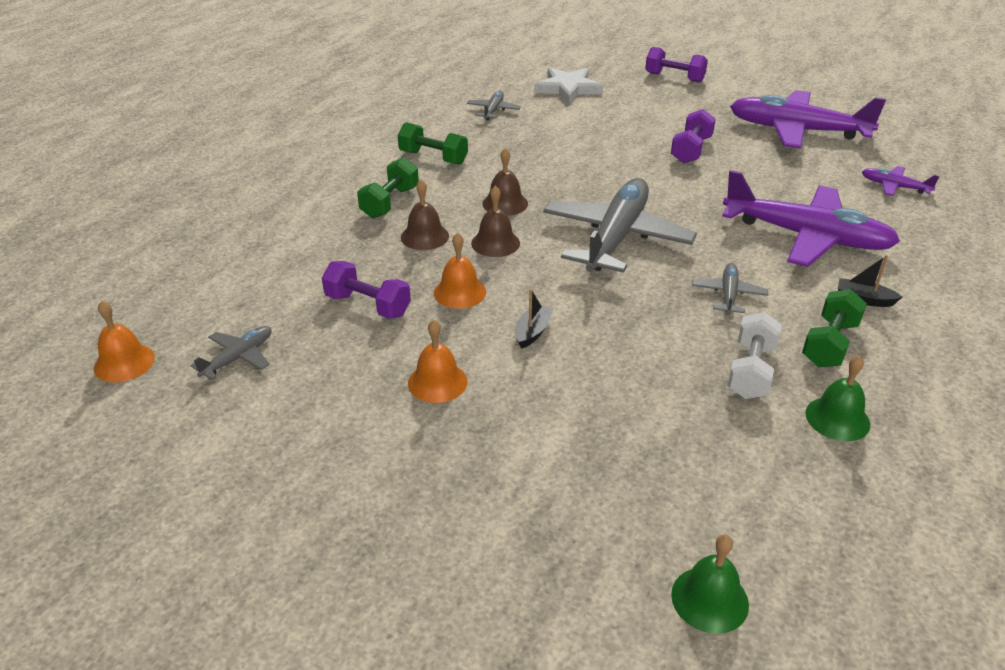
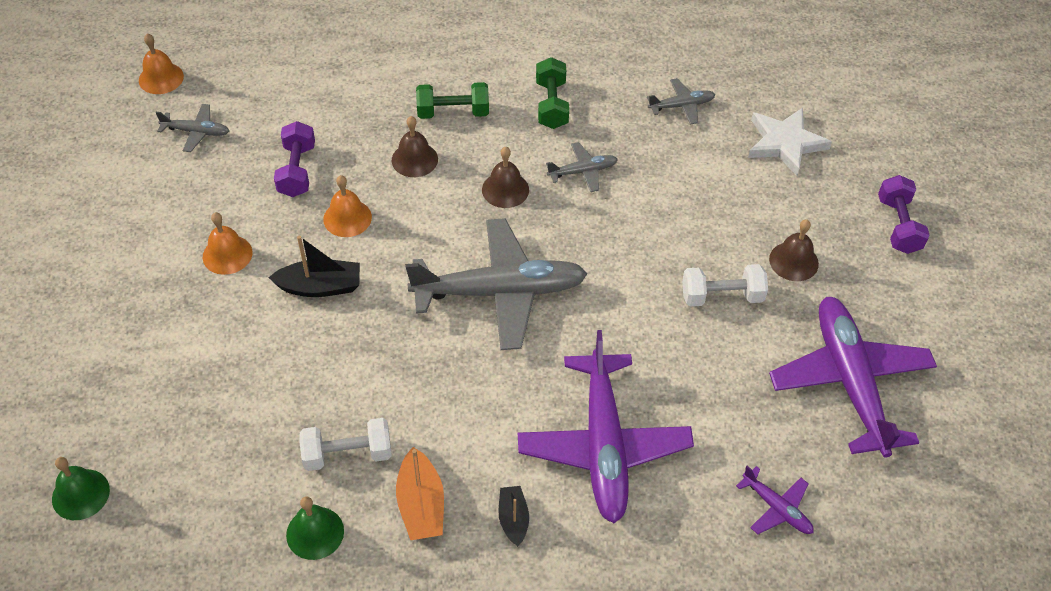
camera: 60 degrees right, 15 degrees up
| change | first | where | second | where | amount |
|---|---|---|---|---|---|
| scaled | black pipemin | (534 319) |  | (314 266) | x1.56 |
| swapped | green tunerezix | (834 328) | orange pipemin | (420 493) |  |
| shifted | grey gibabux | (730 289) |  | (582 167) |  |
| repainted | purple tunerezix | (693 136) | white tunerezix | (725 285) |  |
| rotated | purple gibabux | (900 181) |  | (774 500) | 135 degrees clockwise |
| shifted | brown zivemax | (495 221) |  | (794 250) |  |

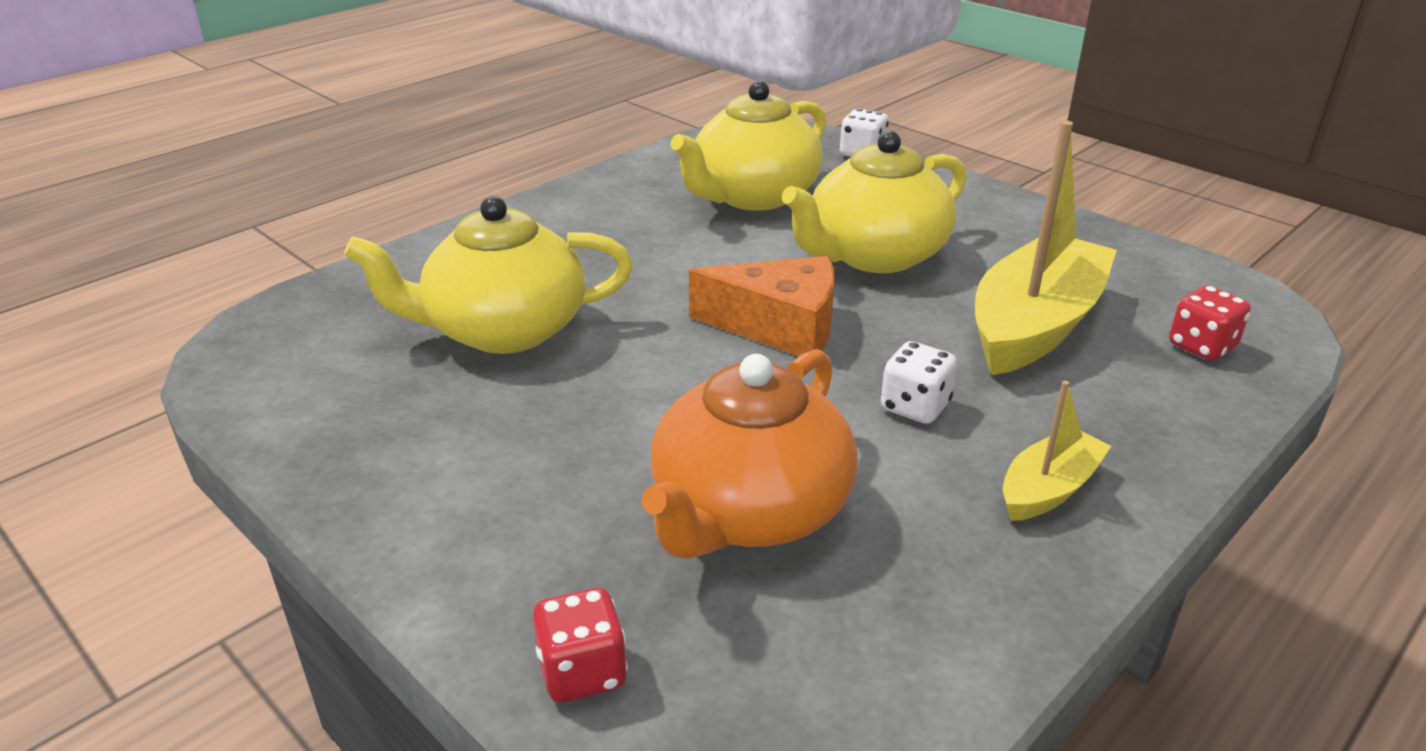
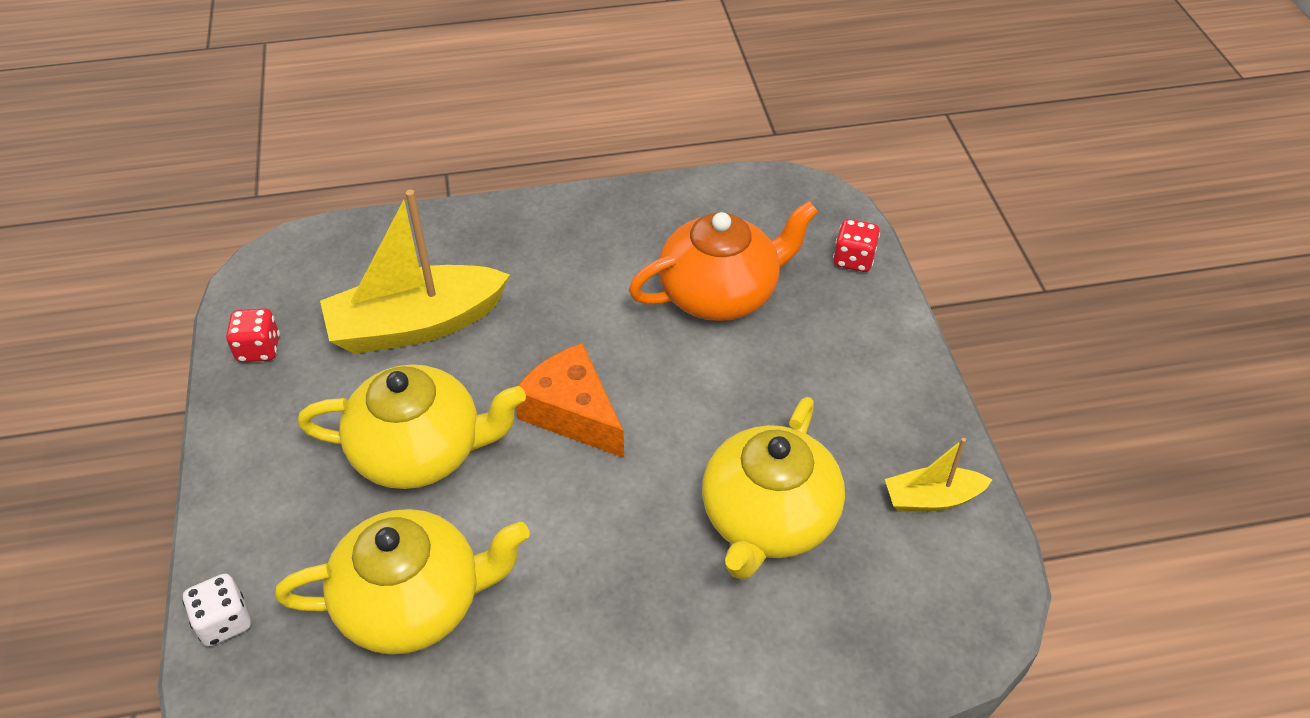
camera: 145 degrees left, 15 degrees up
| change | first | where | second | where | amount |
|---|---|---|---|---|---|
| shifted | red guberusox | (1210 323) |  | (253 335) |  |
| rotated | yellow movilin | (488 275) |  | (773 488) | 90 degrees clockwise |
| shifted | yellow pipemin | (1057 451) |  | (938 475) |  |
| gone | white guberusox | (919 382) |  |  |  |

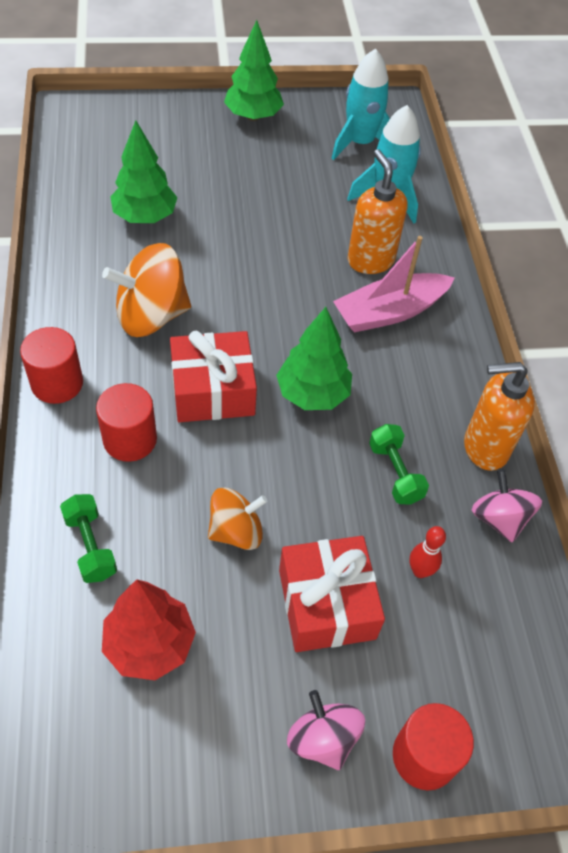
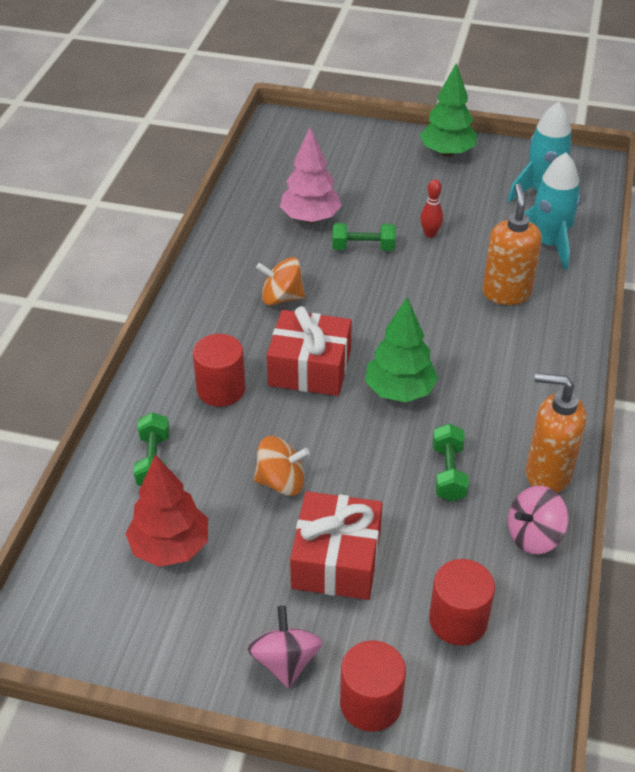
camera: 25 degrees right, 10 degrees down
| change | first | where | second | where | amount |
|---|---|---|---|---|---|
| scaled | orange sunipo | (146 290) |  | (280 281) | x0.63 |
| repainted | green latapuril | (143 171) | pink latapuril | (311 175) |  |
| new |  |  | green tunerezix | (364 237) |  |
| shifted | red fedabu | (428 552) |  | (431 208) |  |
| shifted | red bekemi | (51 365) |  | (462 602) |  |
| rotated | pink sunipo | (506 506) |  | (538 520) | 120 degrees counterclockwise |
| gone | pink pipemin | (394 284) |  |  |  |

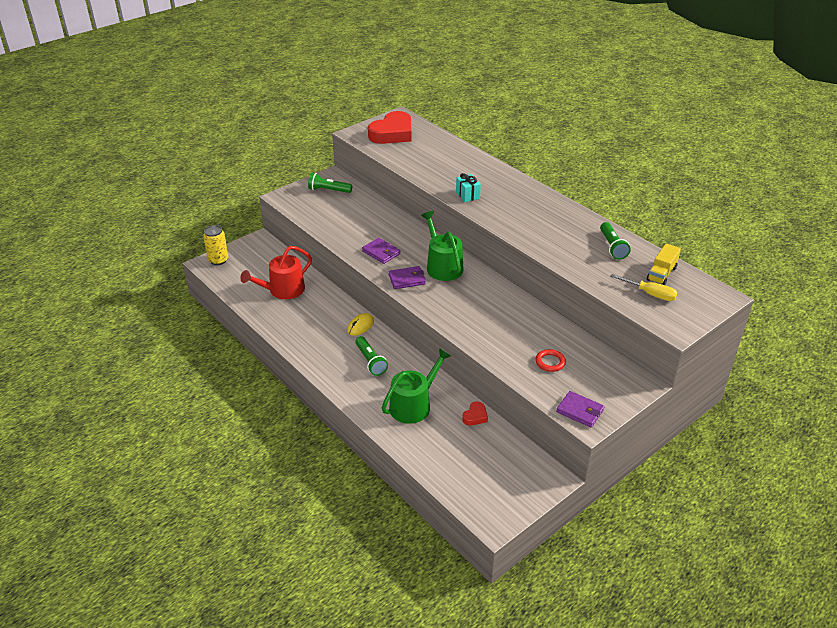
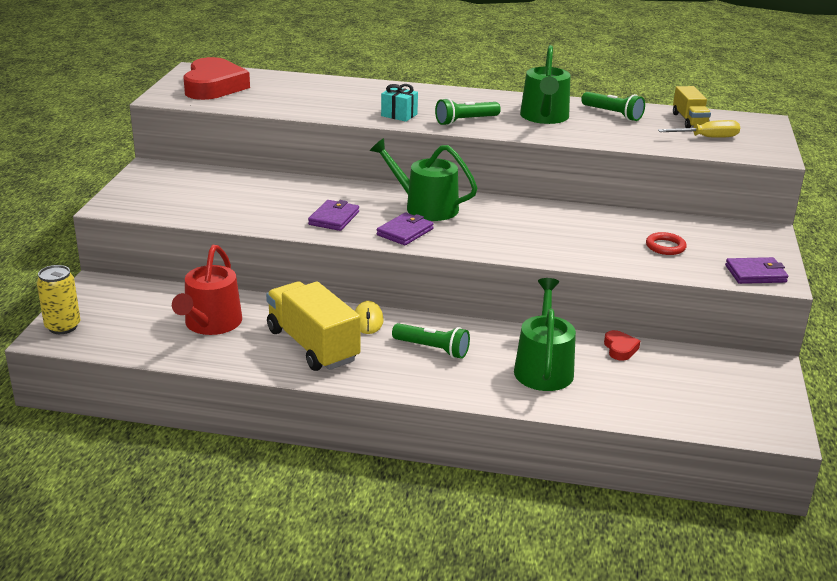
camera: 40 degrees left, 10 degrees down
| change | first | where | second | where | amount |
|---|---|---|---|---|---|
| new |  |  | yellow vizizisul | (313 326) |  |
| rotated | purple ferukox | (381 251) |  | (333 215) | 75 degrees counterclockwise |
| shifted | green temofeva | (330 183) |  | (468 112) |  |
| new |  |  | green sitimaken | (545 84) |  |

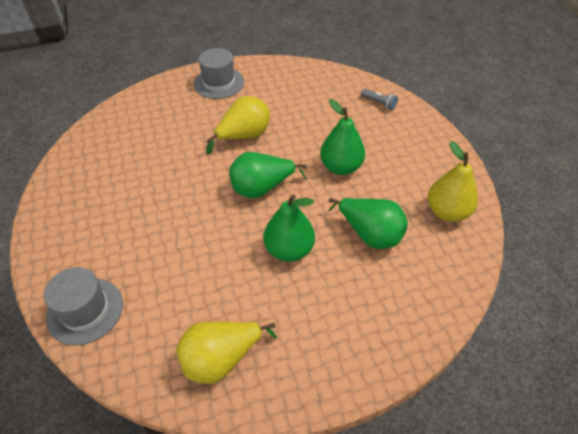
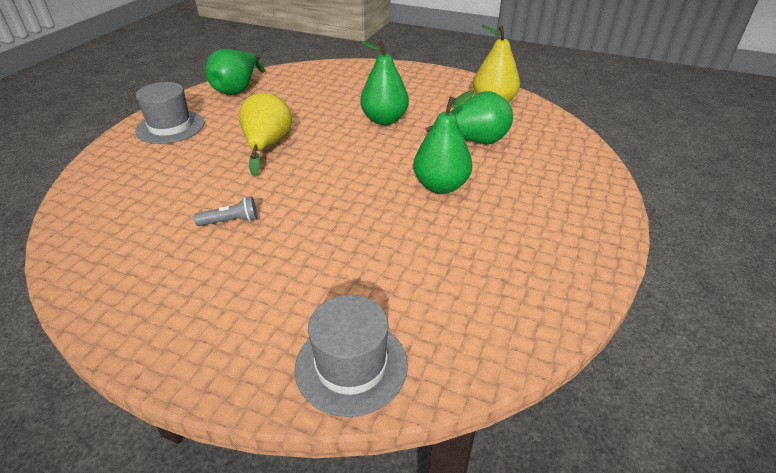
camera: 50 degrees left, 10 degrees down
| change | first | where | second | where | amount |
|---|---|---|---|---|---|
| shifted | grey temofeva | (379 99) |  | (226 211) |  |
| shifted | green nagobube | (268 175) |  | (235 72) |  |
| gone | yellow nagobube | (226 353) |  |  |  |

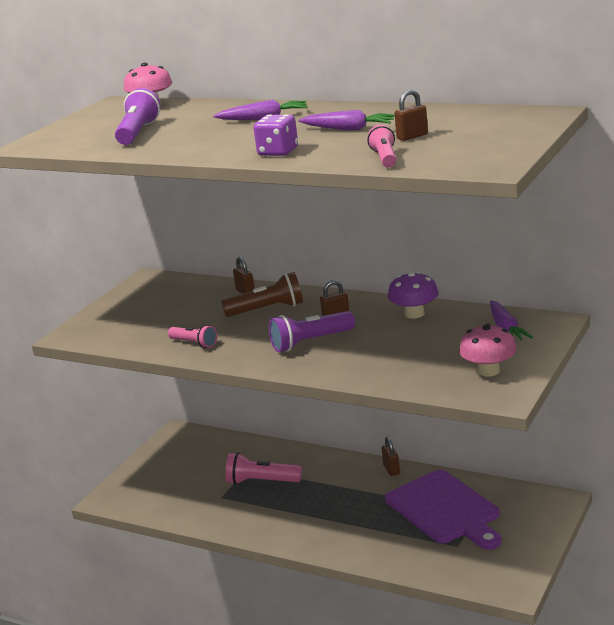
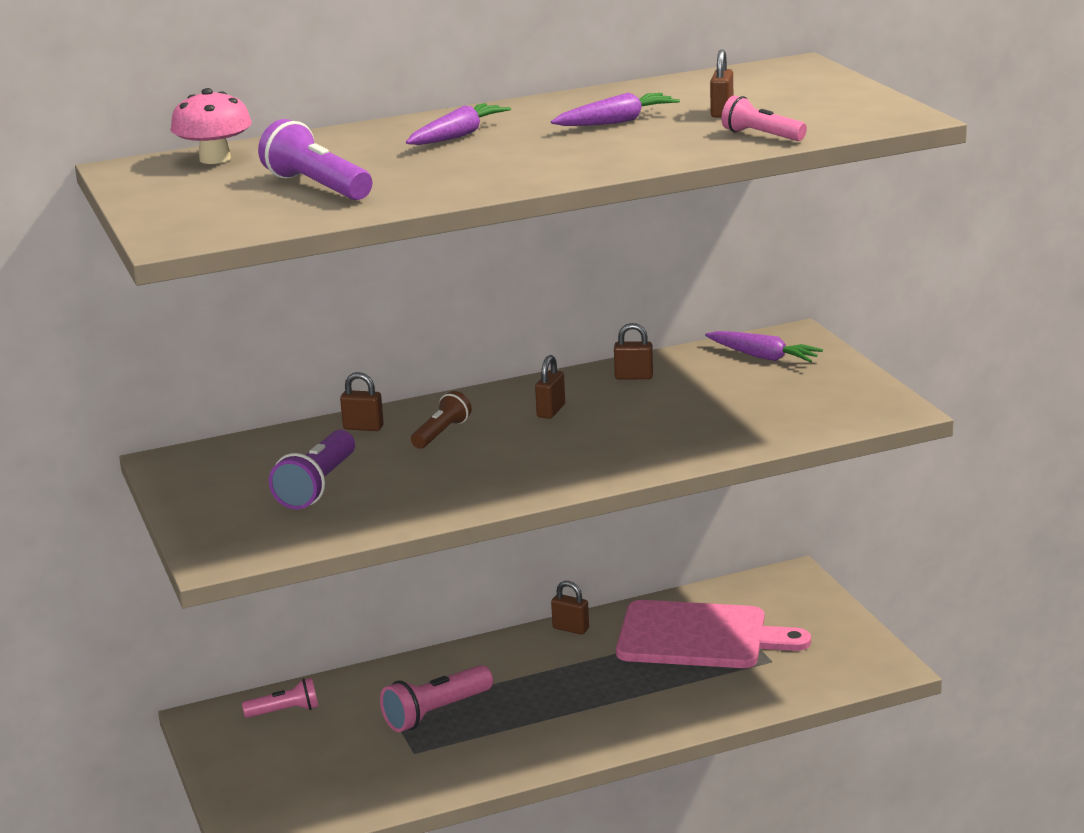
camera: 50 degrees left, 0 degrees up
| change | first | where | second | where | amount |
|---|---|---|---|---|---|
| shifted | pink temofeva | (192 336) |  | (280 698) |  |
| shifted | purple temofeva | (312 331) |  | (312 469) |  |
| scaled | brown temofeva | (262 294) |  | (441 420) | x0.64 |
| swapped | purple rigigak | (413 295) | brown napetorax | (633 351) |  |
| repainted | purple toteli | (443 510) | pink toteli | (713 634) |  |
| gone | purple guberusox | (276 135) |  |  |  |
| gone | pink rigigak | (488 350) |  |  |  |

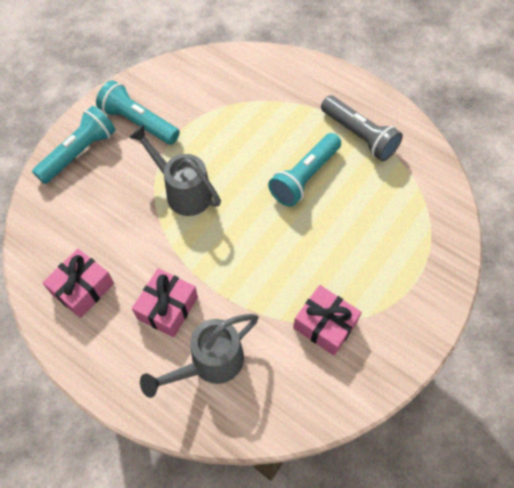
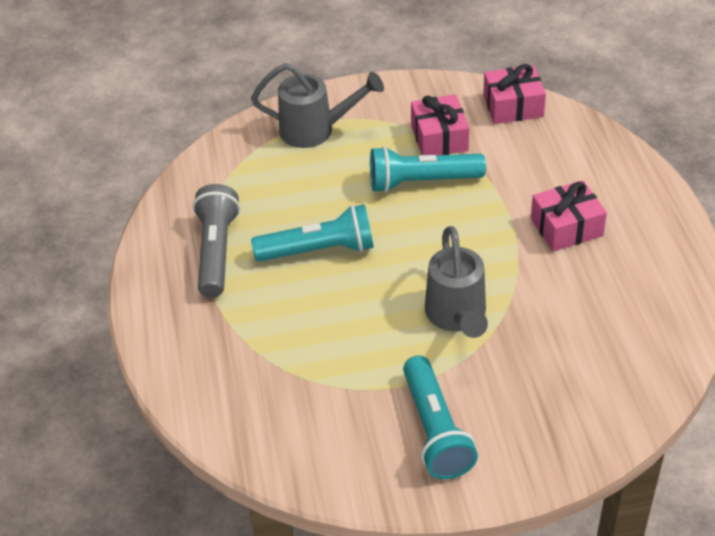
camera: 135 degrees left, 15 degrees down
| change | first | where | second | where | amount |
|---|---|---|---|---|---|
| shifted | grey sitimaken | (199 356) |  | (317 105) |  |
| shifted | turquoise temofeva | (74 145) |  | (428 169) |  |
| shifted | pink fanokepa | (78 283) |  | (514 94) |  |

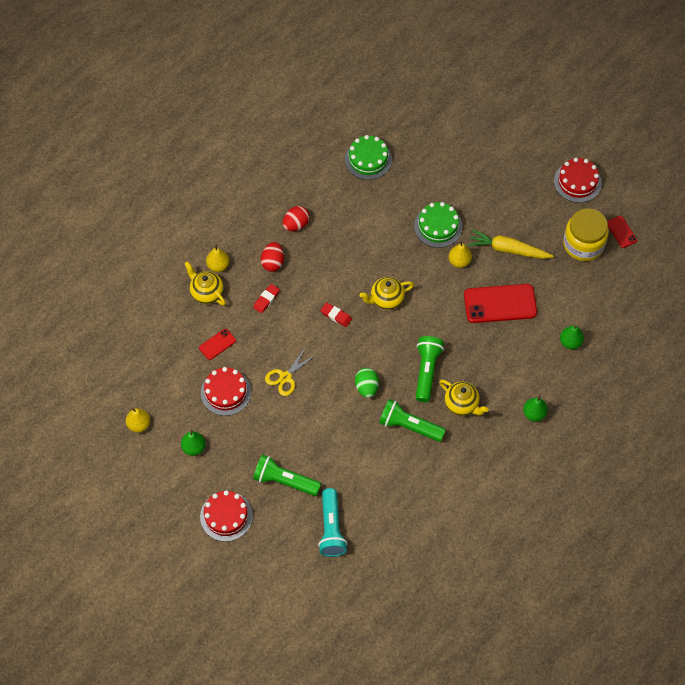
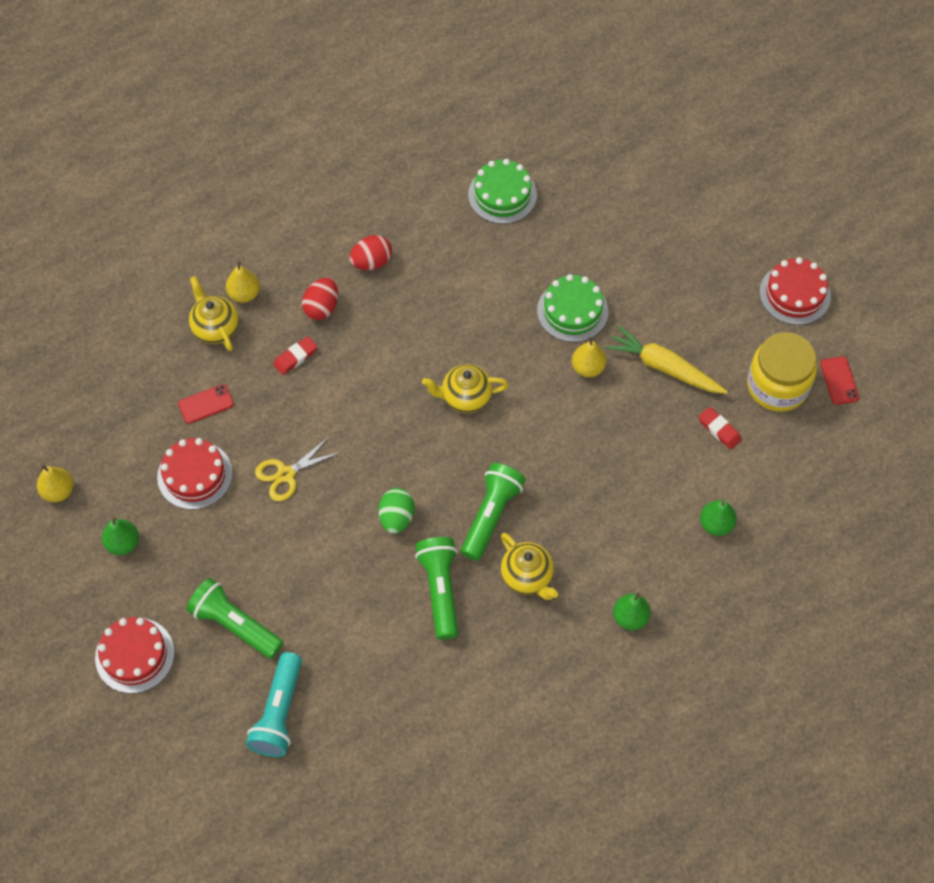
camera: 15 degrees right, 0 degrees up
| change | first | where | second | where | amount |
|---|---|---|---|---|---|
| rotated | green temofeva | (412 420) |  | (437 588) | 45 degrees clockwise |
| shifted | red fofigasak | (336 314) |  | (720 428) |  |
| gone | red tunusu | (500 303) |  |  |  |

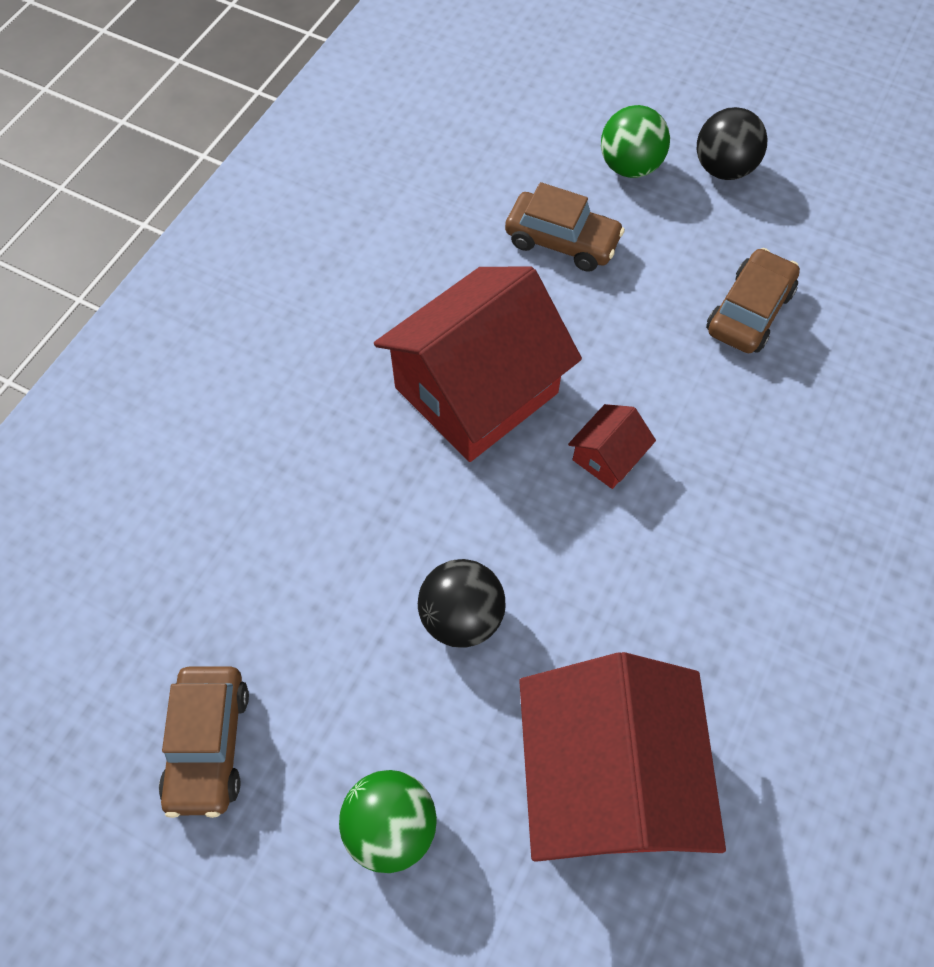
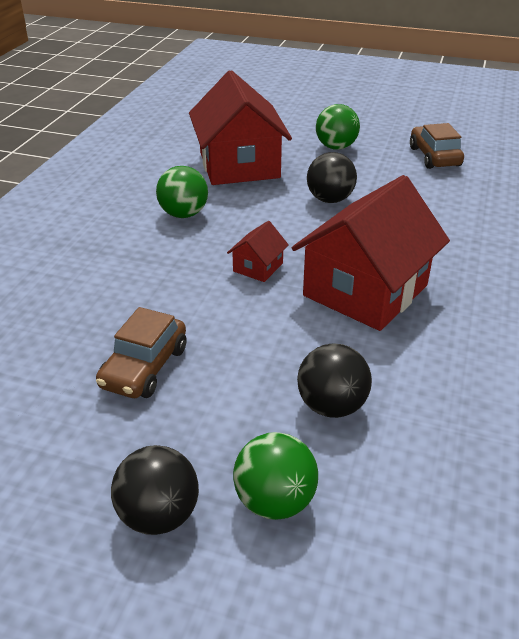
camera: 170 degrees right, 25 degrees down
| change | first | where | second | where | amount |
|---|---|---|---|---|---|
| new |  |  | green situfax | (182 192) |  |
| swapped | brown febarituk | (565 227) | black situfax | (334 381) |  |

